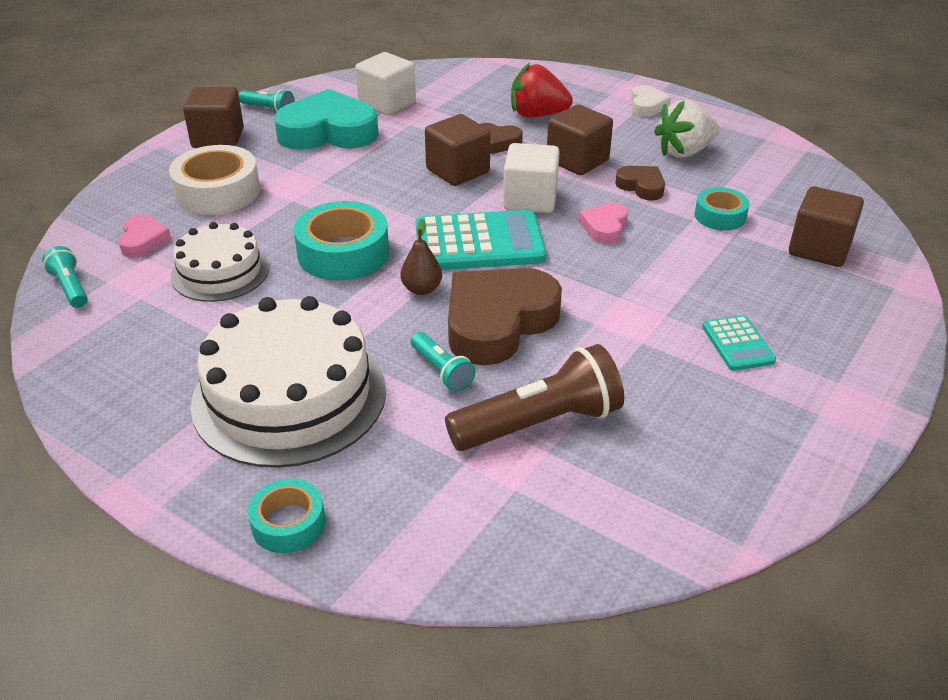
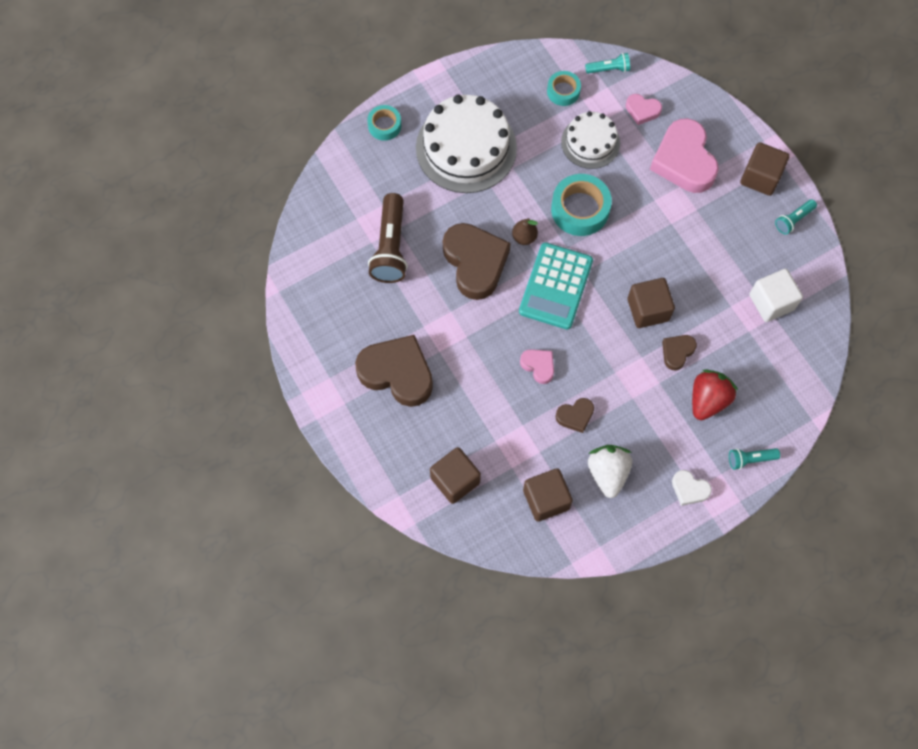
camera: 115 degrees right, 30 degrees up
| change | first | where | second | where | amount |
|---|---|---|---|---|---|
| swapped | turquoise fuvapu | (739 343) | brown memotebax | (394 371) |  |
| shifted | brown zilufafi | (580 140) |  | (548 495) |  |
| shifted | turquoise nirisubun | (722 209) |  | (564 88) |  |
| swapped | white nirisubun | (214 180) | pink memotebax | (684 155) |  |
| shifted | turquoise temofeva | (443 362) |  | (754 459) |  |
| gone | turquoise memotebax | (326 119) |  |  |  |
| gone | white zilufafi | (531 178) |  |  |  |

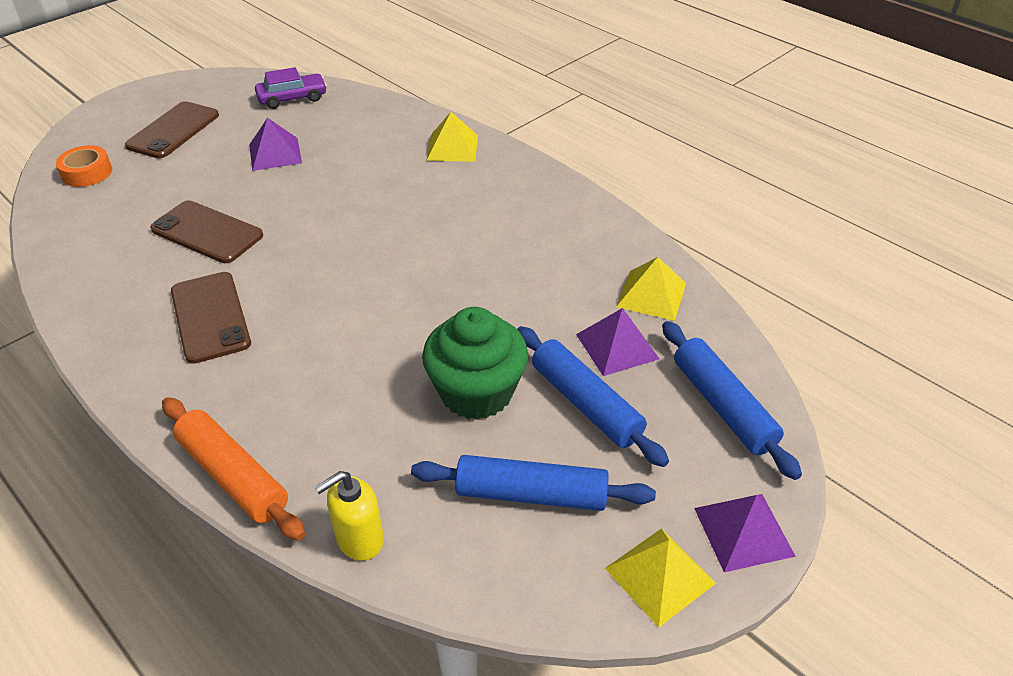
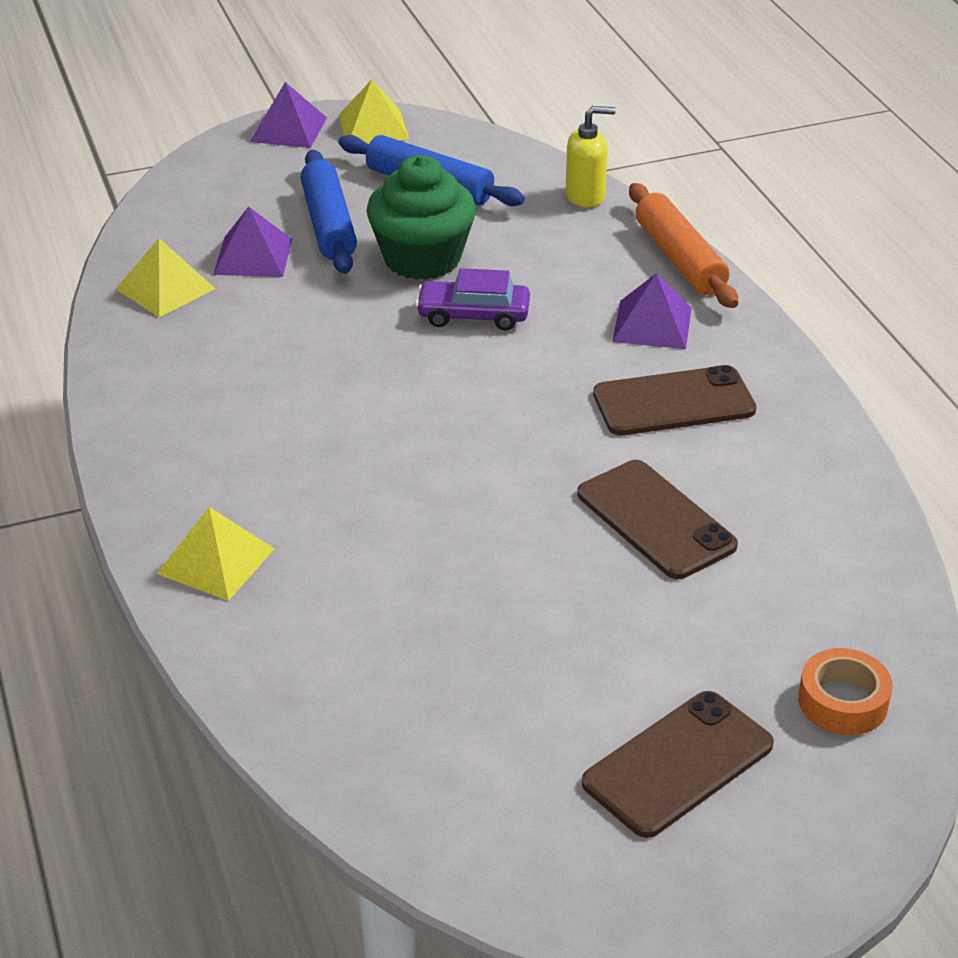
camera: 155 degrees left, 5 degrees down
| change | first | where | second | where | amount |
|---|---|---|---|---|---|
| shifted | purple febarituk | (291 88) |  | (472 299) |  |
| rotated | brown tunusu | (211 318) |  | (675 400) | 75 degrees clockwise |
| shifted | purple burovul | (275 144) |  | (652 311) |  |
| gone | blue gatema | (732 400) |  |  |  |

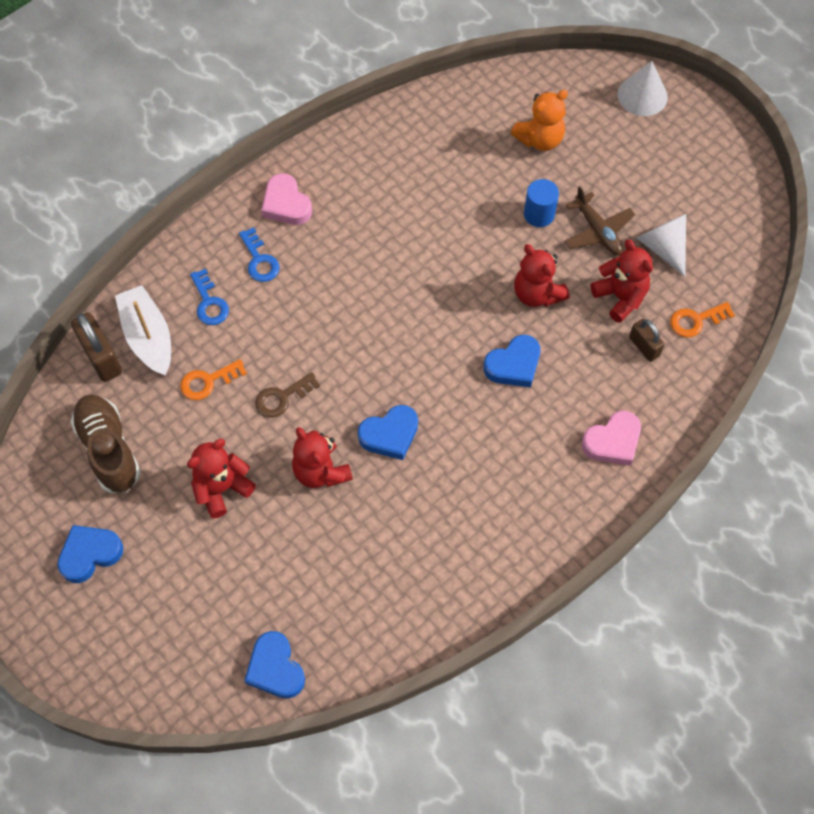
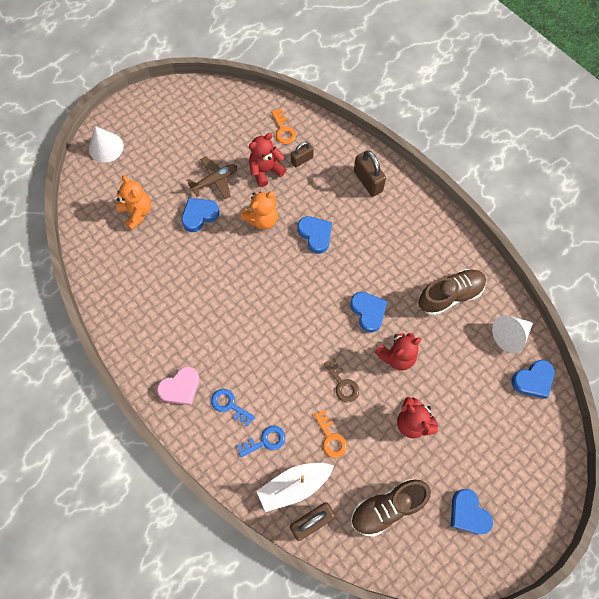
camera: 90 degrees left, 5 degrees up
| change | first | where | second | where | amount |
|---|---|---|---|---|---|
| swapped | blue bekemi | (541 203) | blue memotebax | (200 215) |  |
| rotated | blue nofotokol | (259 254) |  | (233 408) | 120 degrees counterclockwise |
| repainted | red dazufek | (542 275) | orange dazufek | (259 210) |  |
| swapped | pink memotebax | (611 438) | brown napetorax | (370 173) |  |
| new |  |  | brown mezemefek | (452 292) |  |
| shifted | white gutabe | (661 245) |  | (512 334) |  |

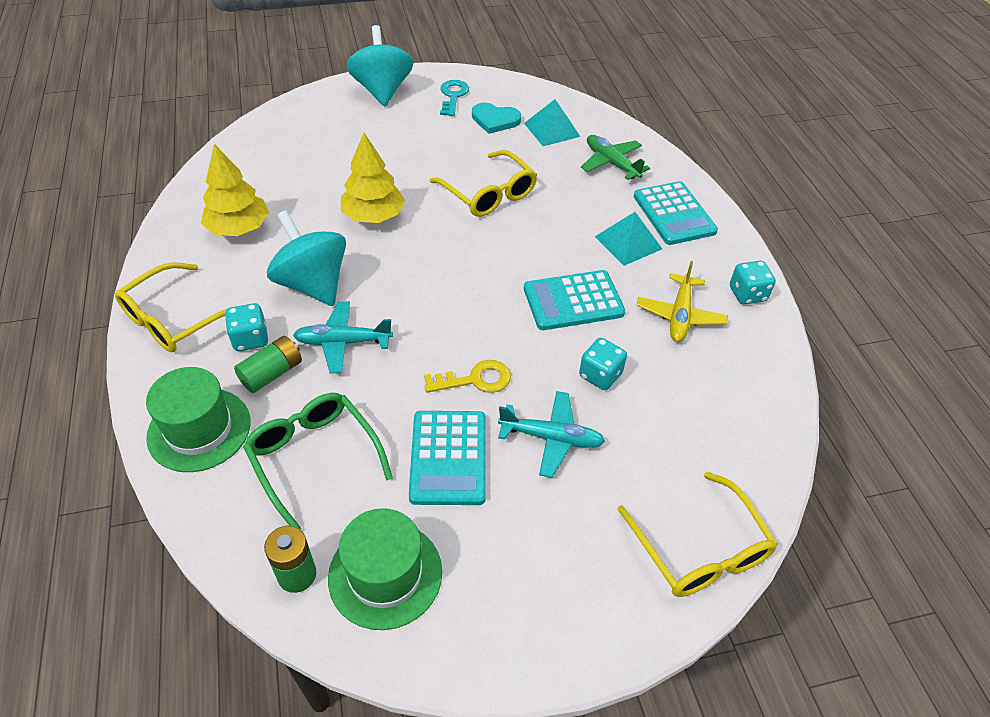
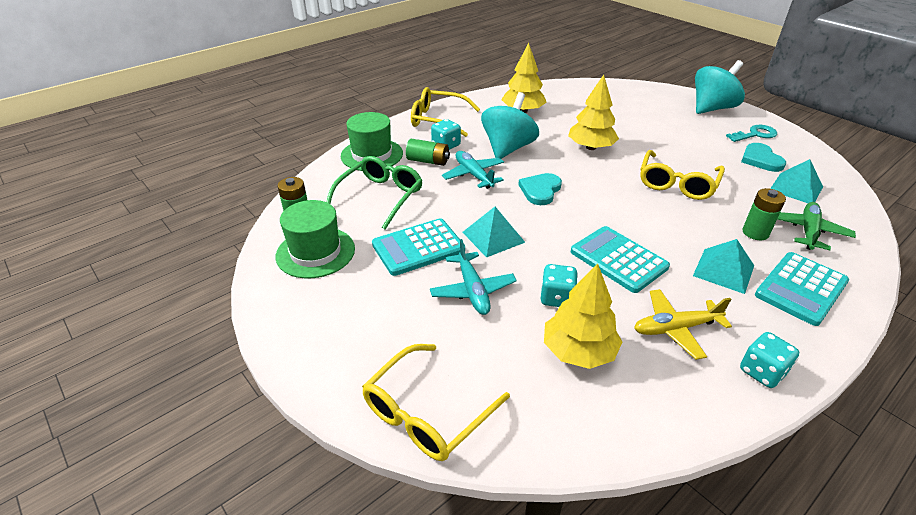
camera: 65 degrees right, 10 degrees down
| change | first | where | second | where | amount |
|---|---|---|---|---|---|
| swapped | yellow nofotokol | (467 376) | turquoise burovul | (493 232) |  |
| new |  |  | turquoise memotebax | (540 189) |  |
| new |  |  | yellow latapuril | (583 316) |  |
| new |  |  | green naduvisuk | (764 214) |  |

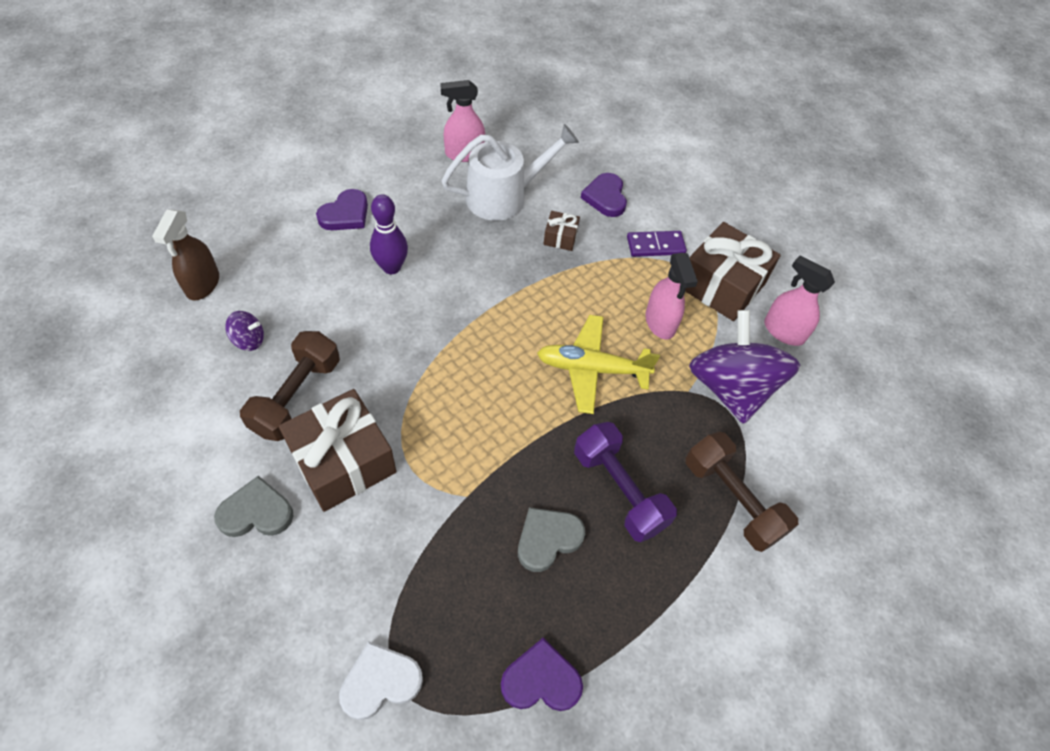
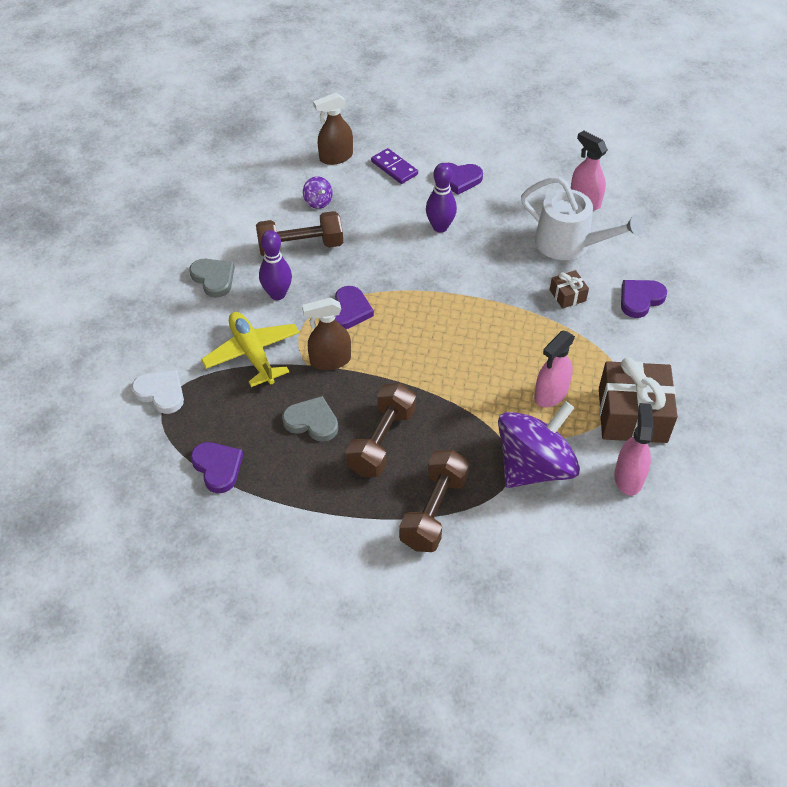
camera: 60 degrees right, 5 degrees down
| change | first | where | second | where | amount |
|---|---|---|---|---|---|
| shifted | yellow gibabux | (598 364) |  | (250 349) |  |
| swapped | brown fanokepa | (338 450) | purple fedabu | (275 265) |  |
| new |  |  | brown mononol | (326 334) |  |
| new |  |  | purple memotebax | (354 307) |  |
| repainted | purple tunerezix | (625 482) | brown tunerezix | (381 430) |  |
| shifted | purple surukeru | (657 244) |  | (394 166) |  |

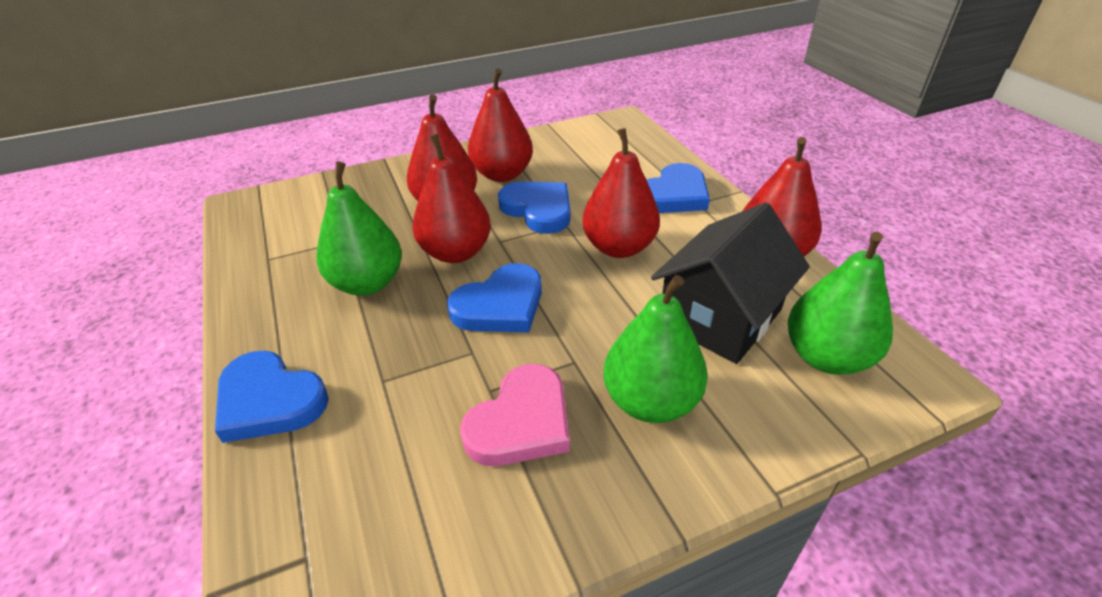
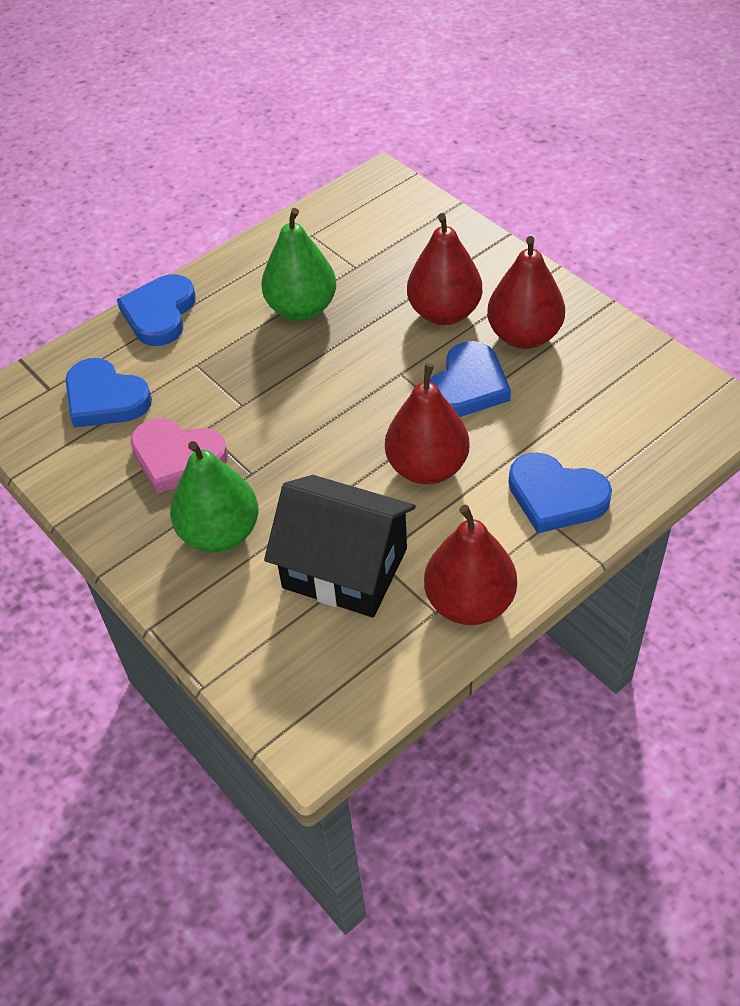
camera: 75 degrees right, 10 degrees up
| change | first | where | second | where | amount |
|---|---|---|---|---|---|
| shifted | blue memotebax | (494 297) |  | (108 393) |  |
| gone | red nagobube | (452 198) |  |  |  |
| gone | green nagobube | (840 303) |  |  |  |

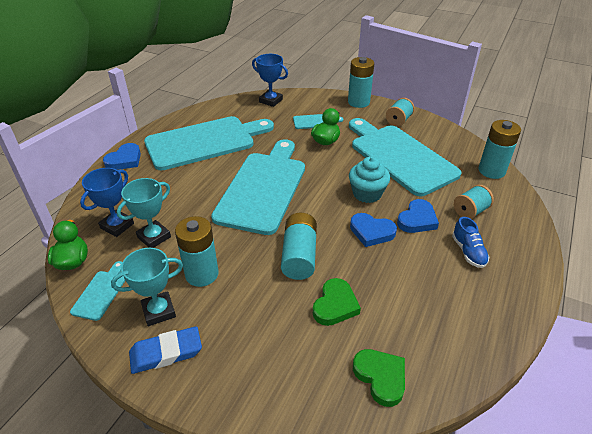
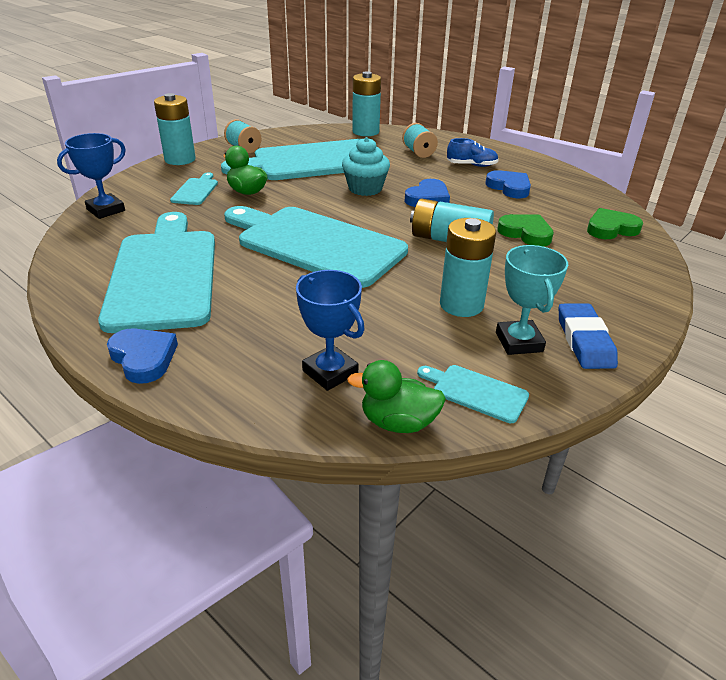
camera: 75 degrees left, 5 degrees down
| change | first | where | second | where | amount |
|---|---|---|---|---|---|
| shifted | blue memotebax | (418 216) |  | (508 184) |  |
| gone | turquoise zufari | (144 213) |  |  |  |

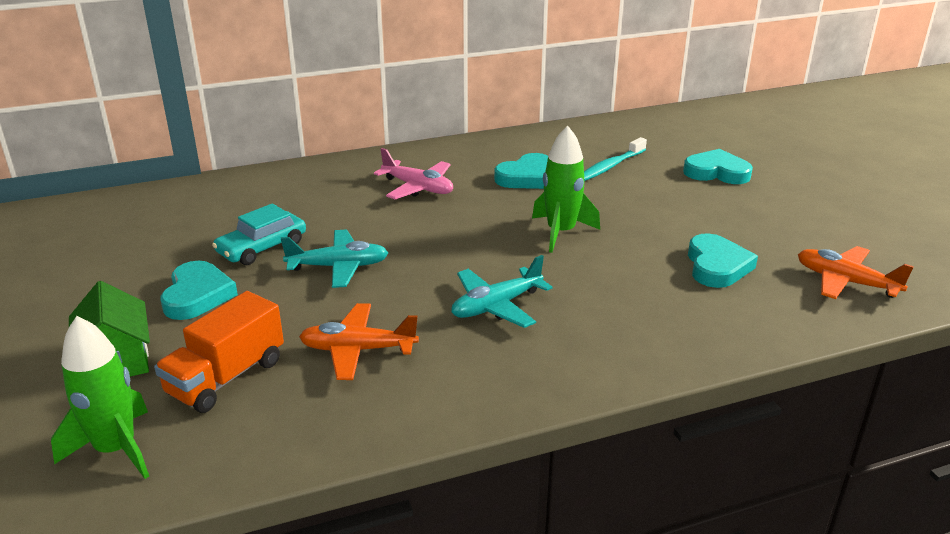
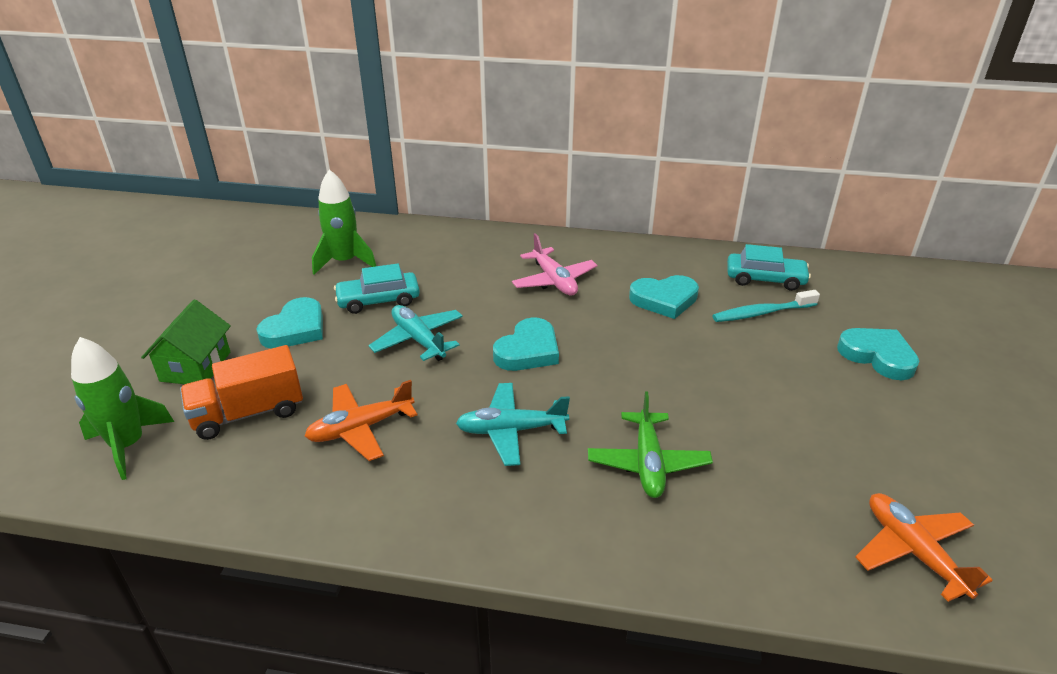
camera: 30 degrees right, 5 degrees up
| change | first | where | second | where | amount |
|---|---|---|---|---|---|
| rotated | orange gibabux | (359 341) |  | (361 420) | 60 degrees counterclockwise |
| shifted | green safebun | (566 189) |  | (344 222) |  |
| rotated | turquoise gibabux | (334 259) |  | (415 333) | 150 degrees counterclockwise |
| shifted | turquoise memotebax | (723 260) |  | (526 344) |  |
| new |  |  | green gibabux | (650 444) |  |
| new |  |  | turquoise febarituk | (769 267) |  |

